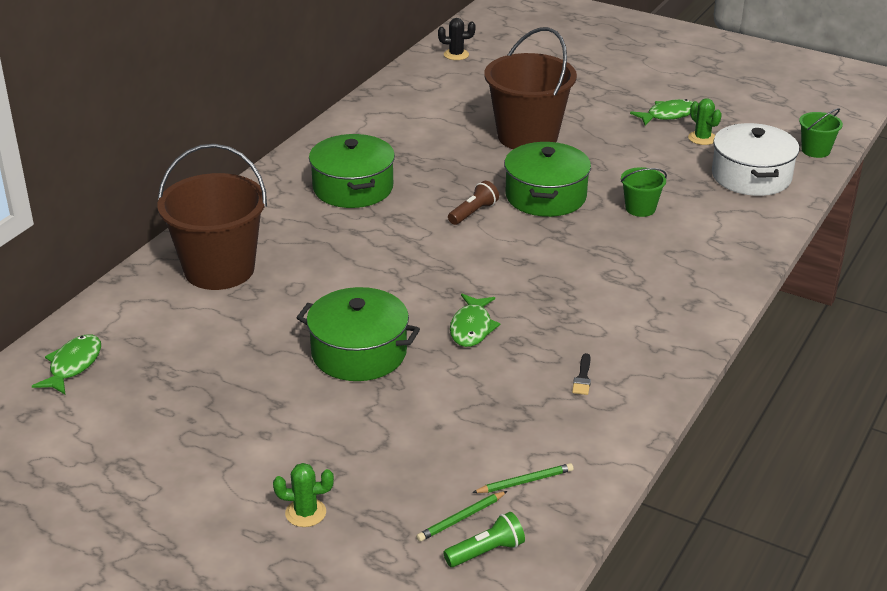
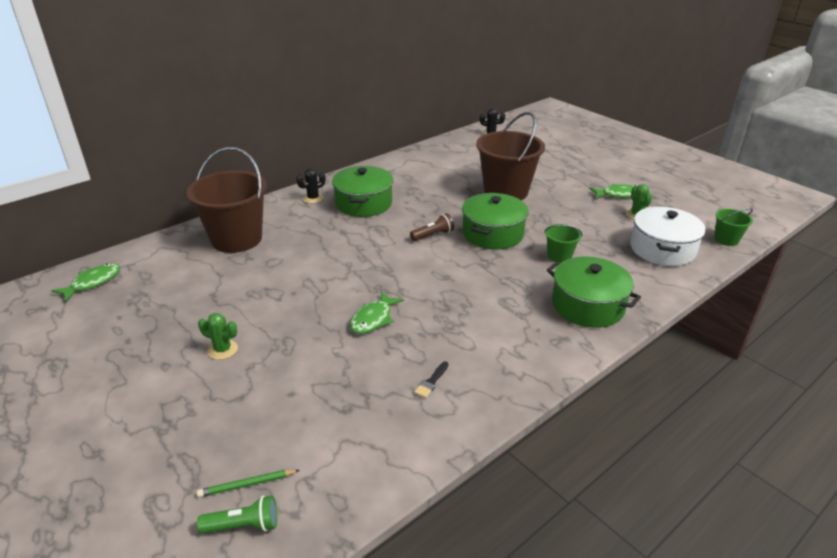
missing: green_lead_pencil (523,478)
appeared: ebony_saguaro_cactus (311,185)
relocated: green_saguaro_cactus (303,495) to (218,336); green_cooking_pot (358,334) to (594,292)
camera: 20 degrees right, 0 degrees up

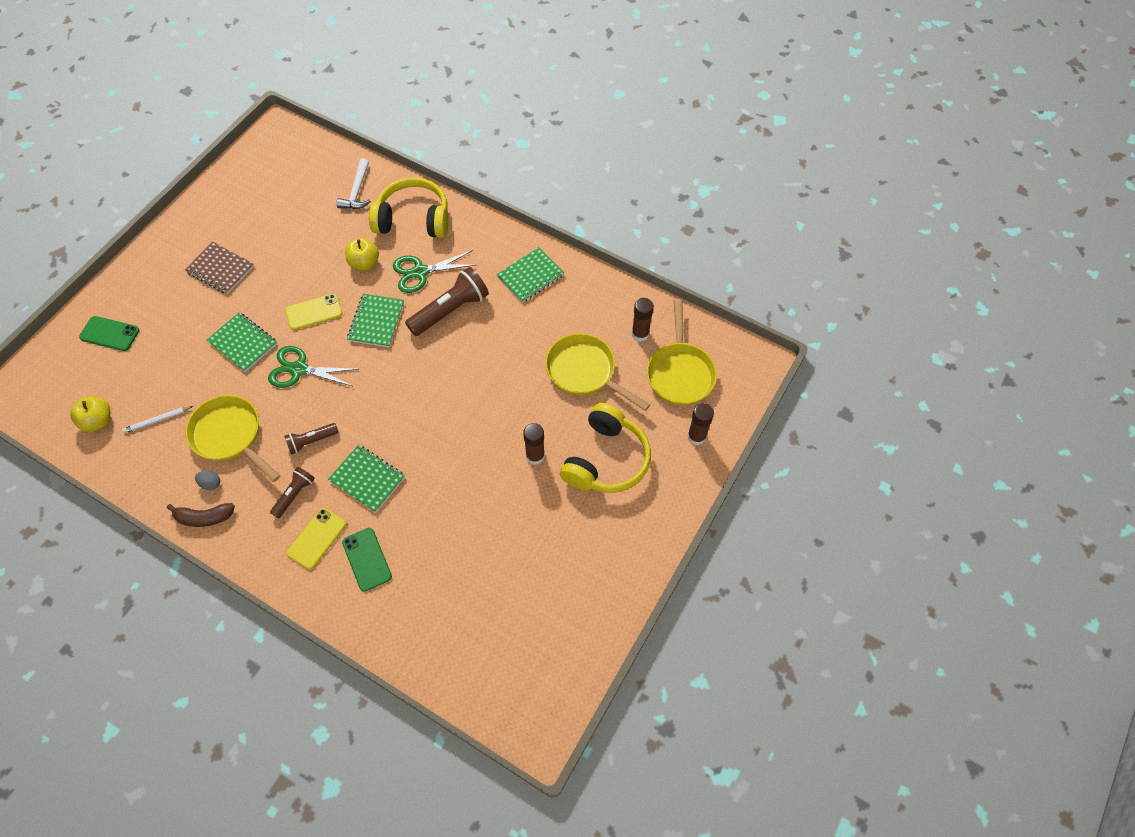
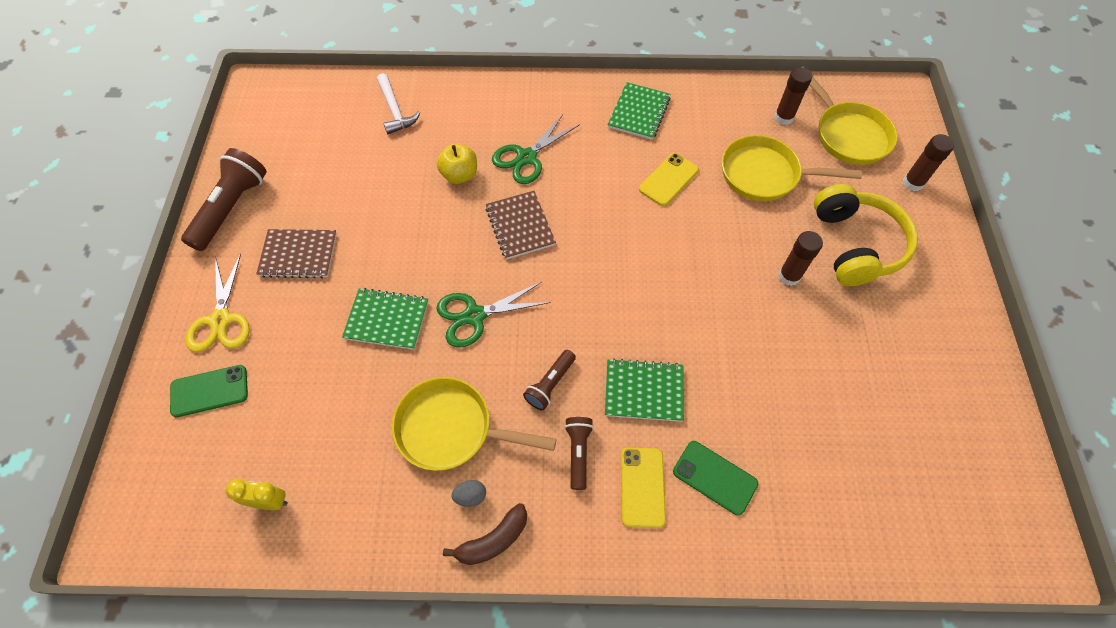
missing: snow-white_lead_pencil (157,419); golden_headphones (409,207)
appeared: golden_pair_of_scissors (217,302)
relocated: golden_phone (313,312) to (669,179); russet_pocket_torch (447,301) to (224,199)
exchanged: golden_apple (90,414) to golden_bedside_clock (257,494)
colour: green_exercise_book (375,320) to russet_exercise_book (521,225)
camera: 30 degrees left, 0 degrees up

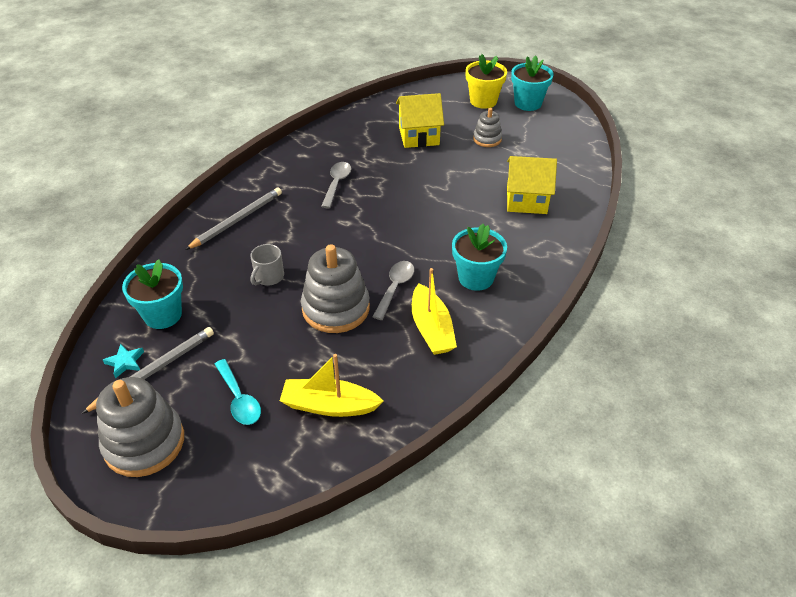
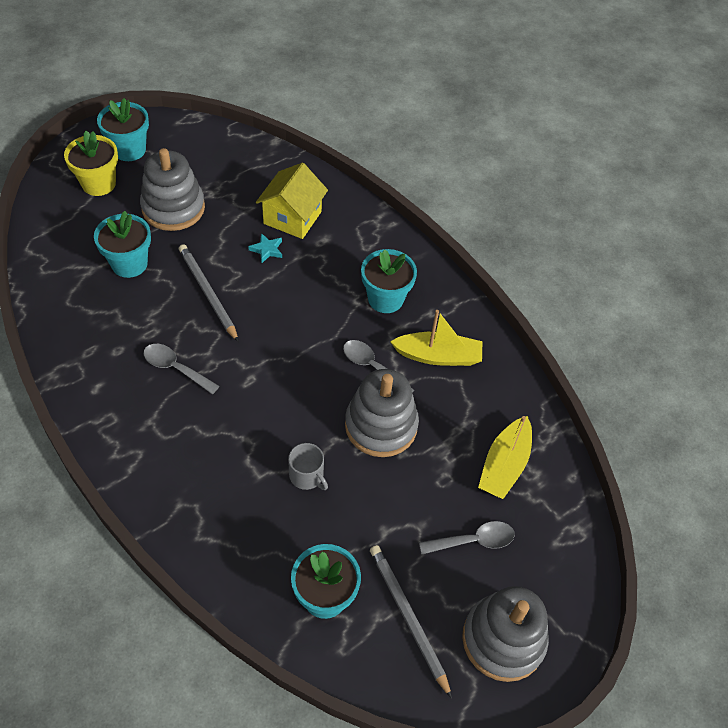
relocated: turquoise_star_shape (123,361) to (265,248); gray_lead_pencil (233,219) to (209,293)
exchanged: golden_toy_house (420,120) to turquoise_plant_pot (122,244)
colour: turquoise_tablespoon (238,392) to gray_tablespoon (467,537)
size: gray_stacking_toy (487,127) = (172,189) x1.85
camera: 75 degrees left, 10 degrees up

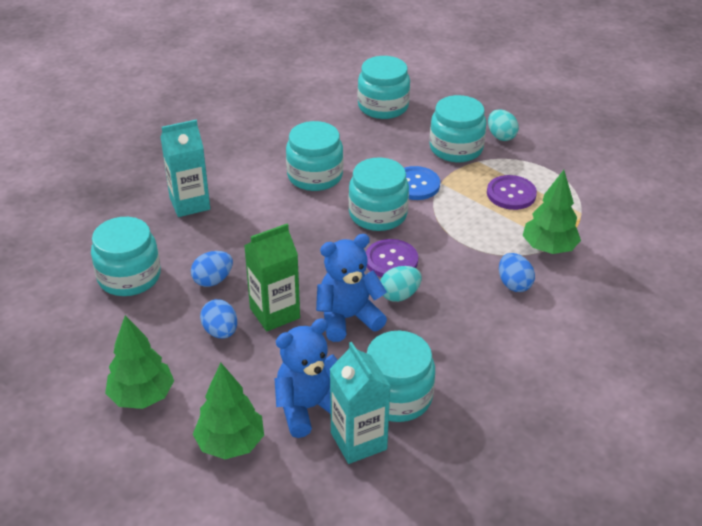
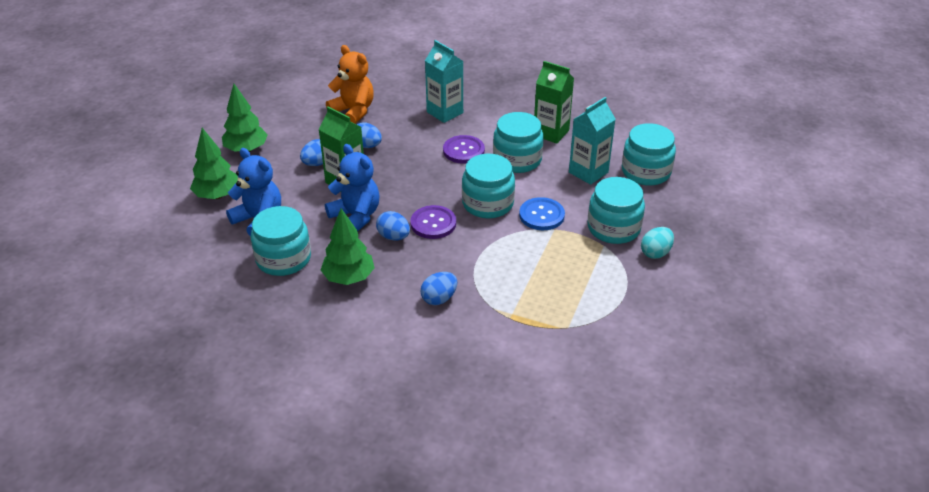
appeared: green_juice_carton (554,102)
relocated: turquoise_juice_carton (360,403) to (592,141); purple_button (512,192) to (464,149); green_tree (552,212) to (348,246)
exchanged: turquoise_jar (126,256) to orange-coloured_stuffed_bear (350,84)
colour: turquoise_toy_egg (401,284) to blue_toy_egg (393,226)
camera: 70 degrees right, 0 degrees up

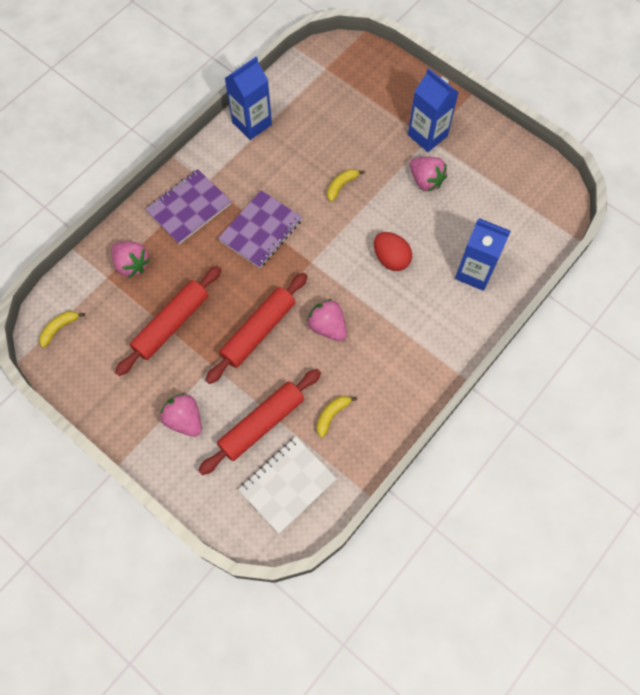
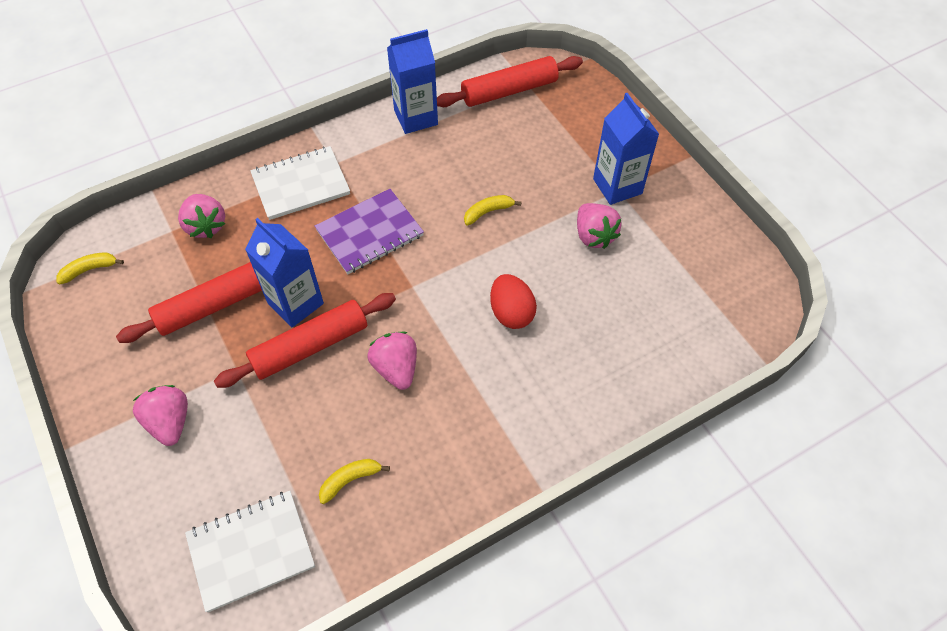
relocated: red_rolling_pin (259,422) to (510,81); blue_juice_carton (483,254) to (284,273)
colour: purple_exercise_book (188,206) to snow-white_exercise_book (300,183)
camera: 20 degrees right, 10 degrees down

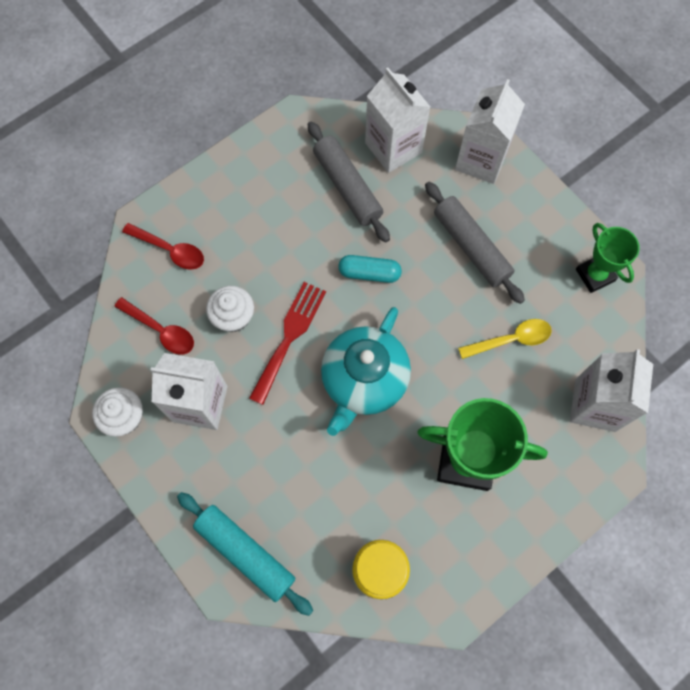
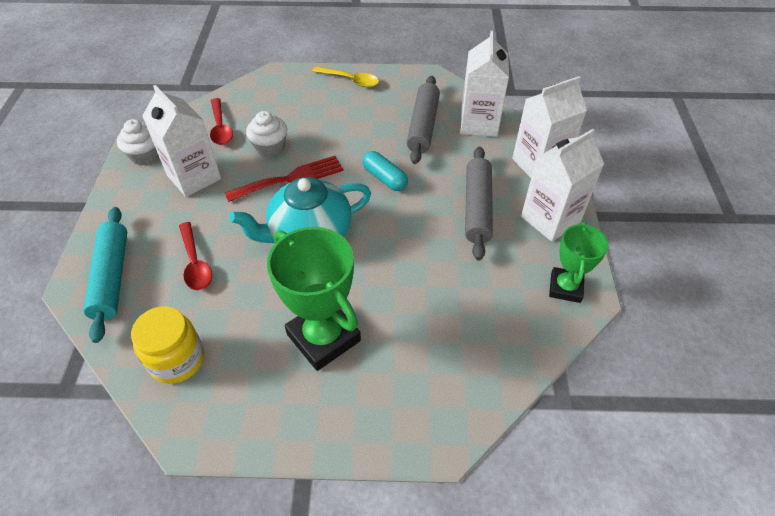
relocated: red_tablespoon (163,246) to (195,256); golden_tablespoon (505,339) to (345,76); snow-white_juice_carton (611,390) to (562,185)
camera: 40 degrees right, 20 degrees down

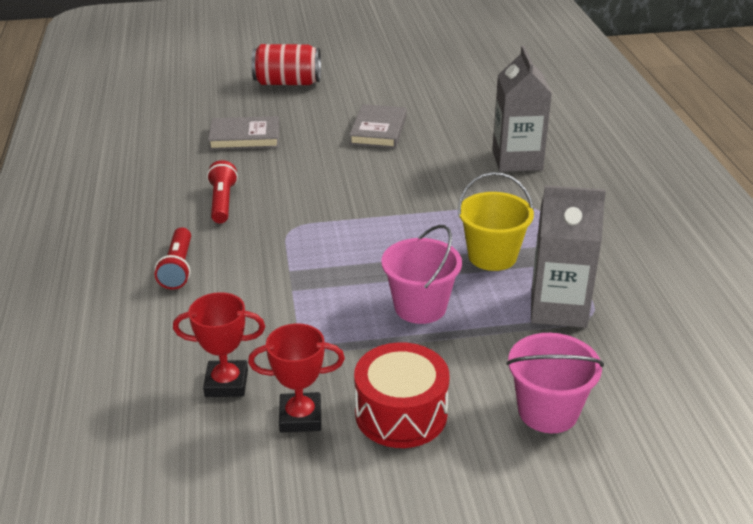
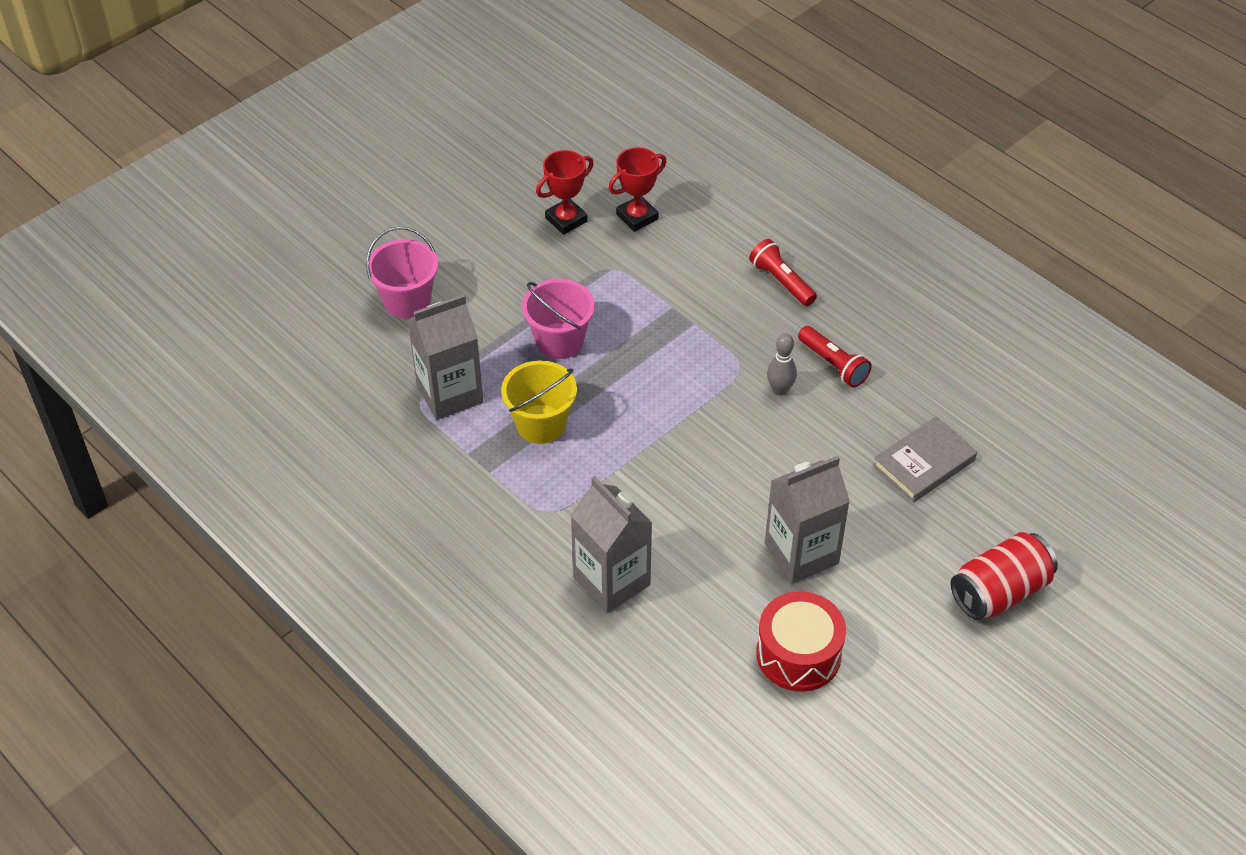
appeared: gray_tenpin (782,364)
relocated: red_toy_drum (401,395) to (801,641)
exchanged: gray_book (378,126) to gray_juice_carton (807,520)
camera: 145 degrees right, 15 degrees up

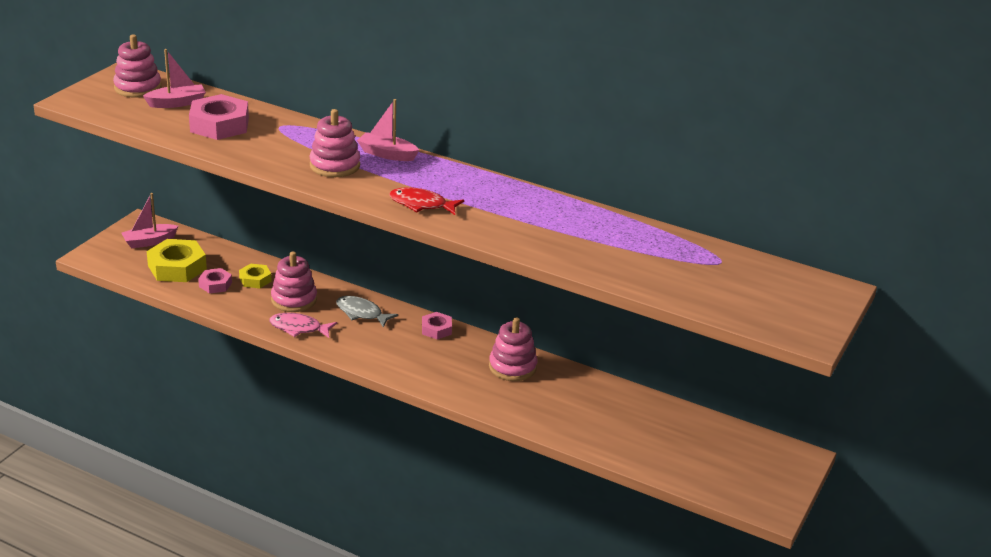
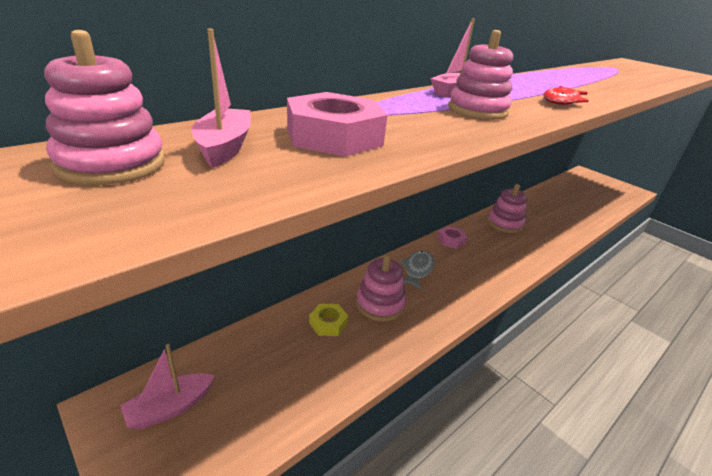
missing: golden_hexagon_nut (177,260); pink_hexagon_nut (215,281); pink_fish_figure (303,325)
spun: pink_sailboat (149,221) = (167,387) 60 degrees clockwise; gray_fish_figure (367,312) = (416,270) 150 degrees clockwise
camera: 70 degrees left, 0 degrees up

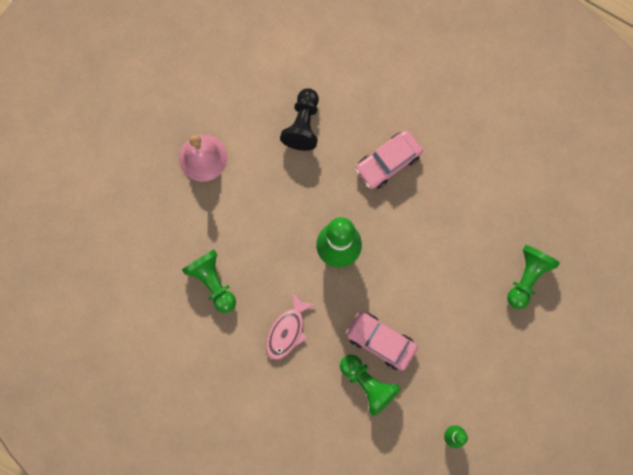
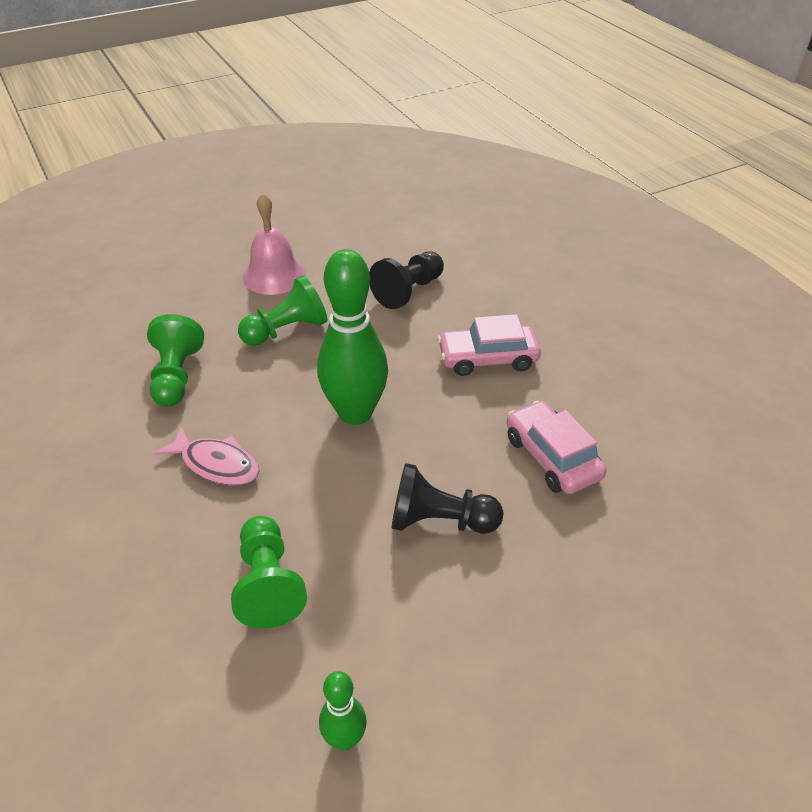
appeared: ebony_pawn (447,498)
relocated: pink_toy_car (382,341) to (557,447); green_pawn (533,277) to (282,310)
spun: pink_fish_figure (290,326) = (207,455) 120 degrees counterclockwise
camera: 30 degrees right, 35 degrees down

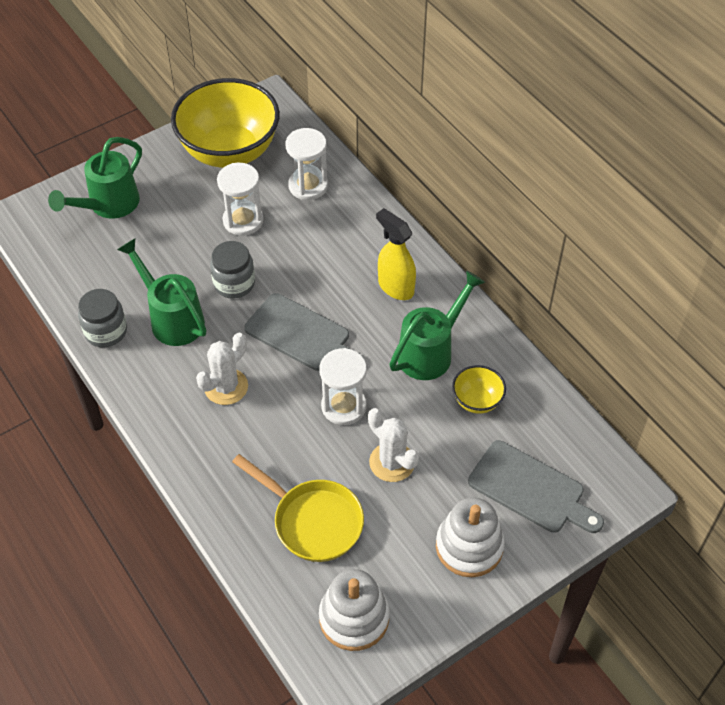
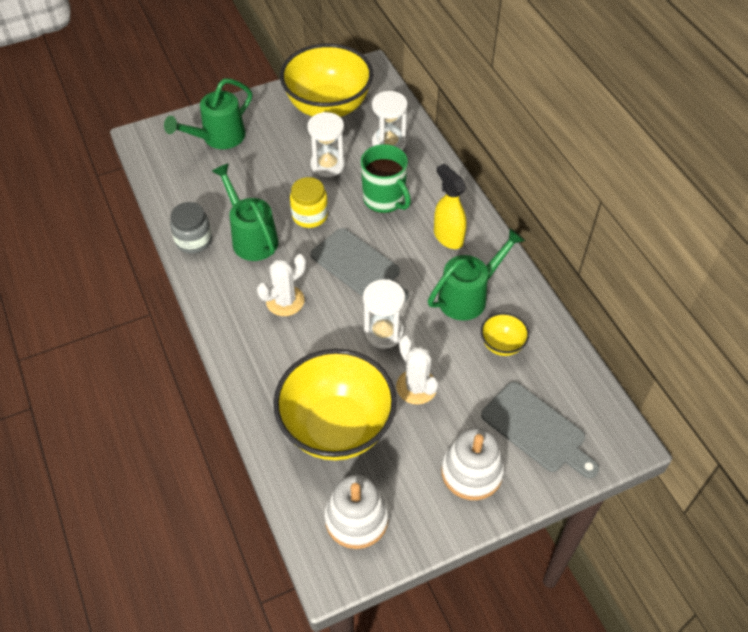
appeared: green_tea_mug (386,178)
exchanged: golden_pan (298,508) to golden_serving_bowl (335,404)
colour: gray_jar (232,270) to golden_jar (309,202)
camera: 10 degrees right, 0 degrees up

